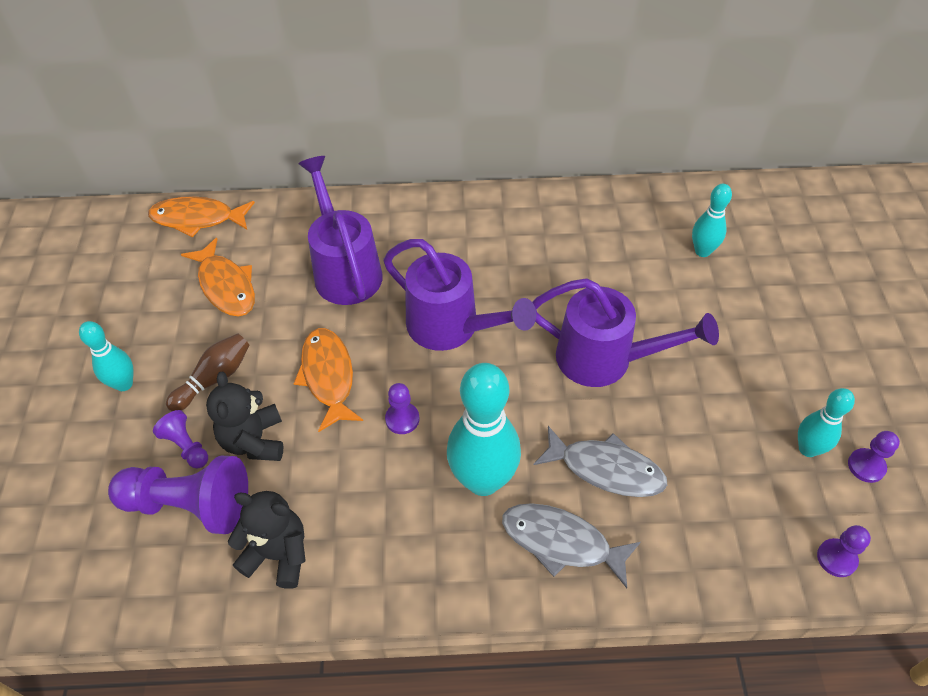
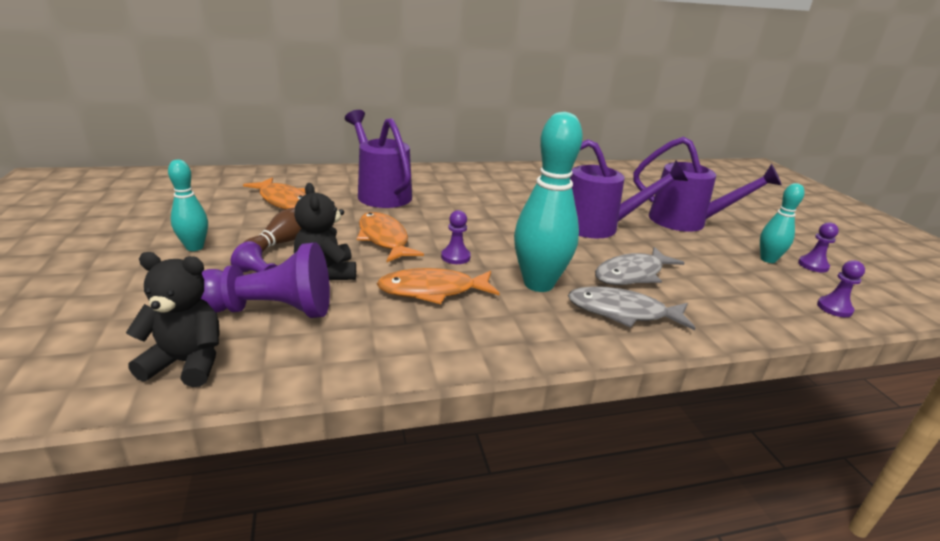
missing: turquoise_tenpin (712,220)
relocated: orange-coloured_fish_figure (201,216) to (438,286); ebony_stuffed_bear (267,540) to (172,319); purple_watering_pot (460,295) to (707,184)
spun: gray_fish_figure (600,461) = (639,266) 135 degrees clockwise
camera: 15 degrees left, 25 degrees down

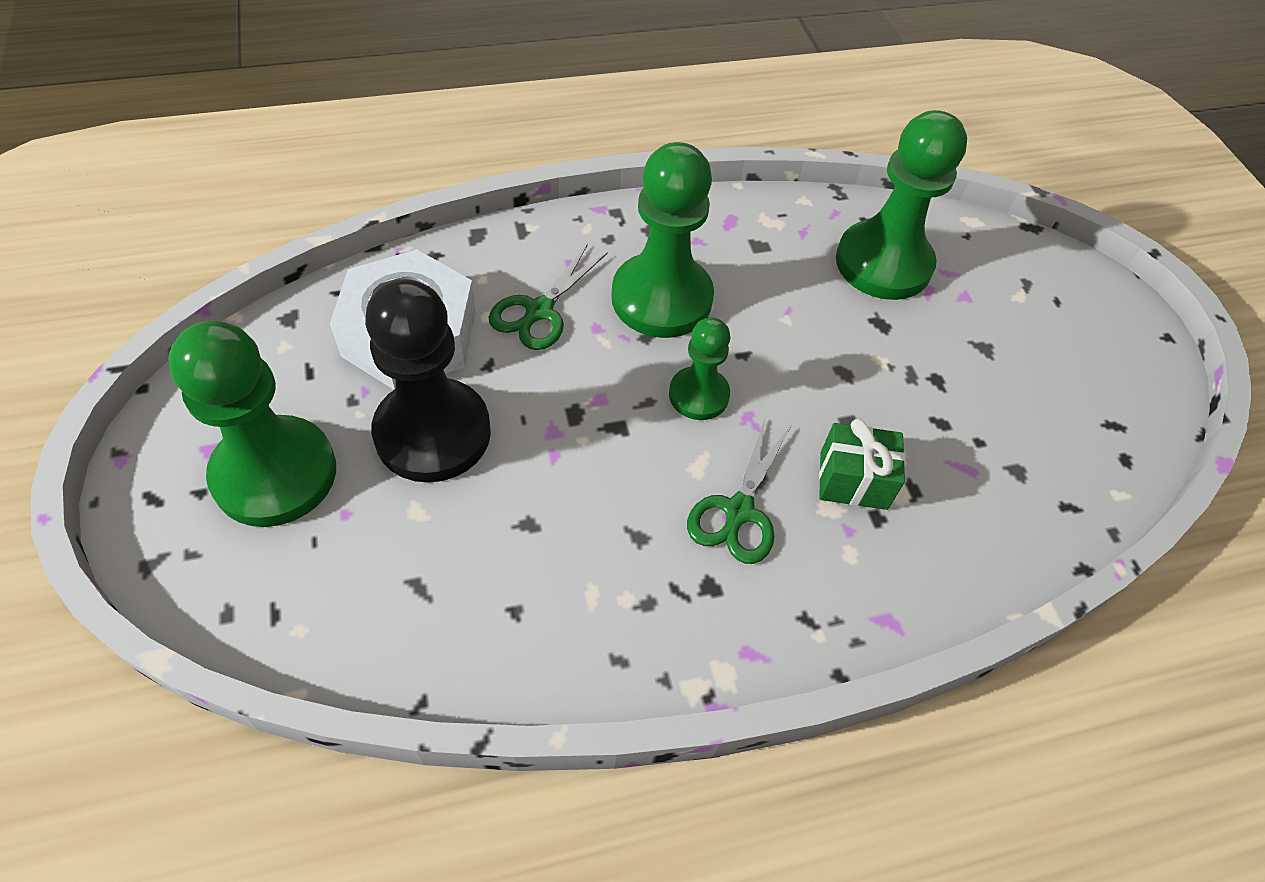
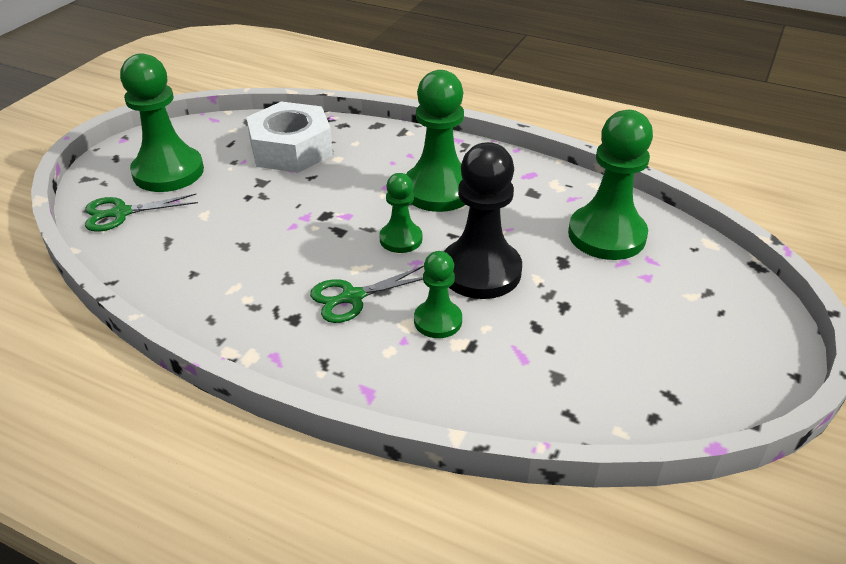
relocated: ebony_pawn (428,381) to (483,220); green_pair_of_scissors (548,297) to (141,213)
exchanged: green_wrapped_gift (862,464) to green_pawn (438,294)
camera: 45 degrees right, 15 degrees down

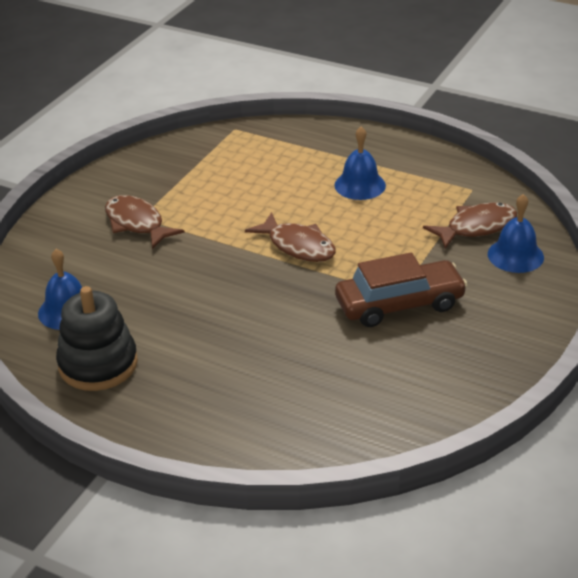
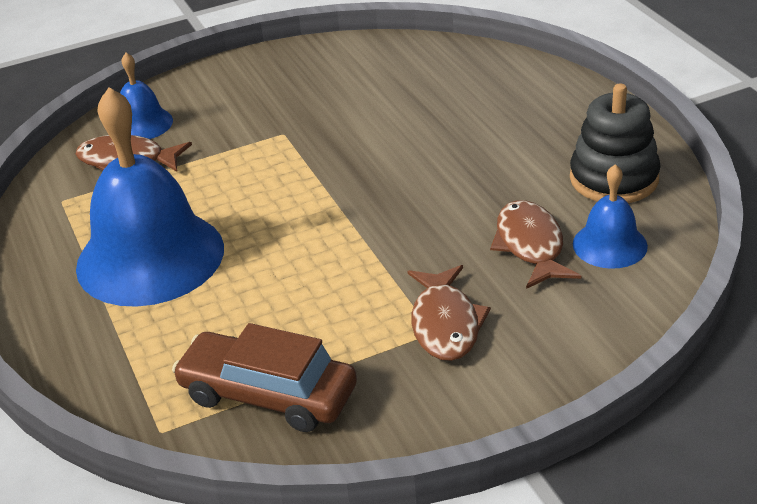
relocated: russet_fish_figure (290,237) to (535,244); russet_toy_car (401,290) to (264,377)
size: blue_school_bell (360,163) = (150,197) x2.07
camera: 140 degrees left, 0 degrees up

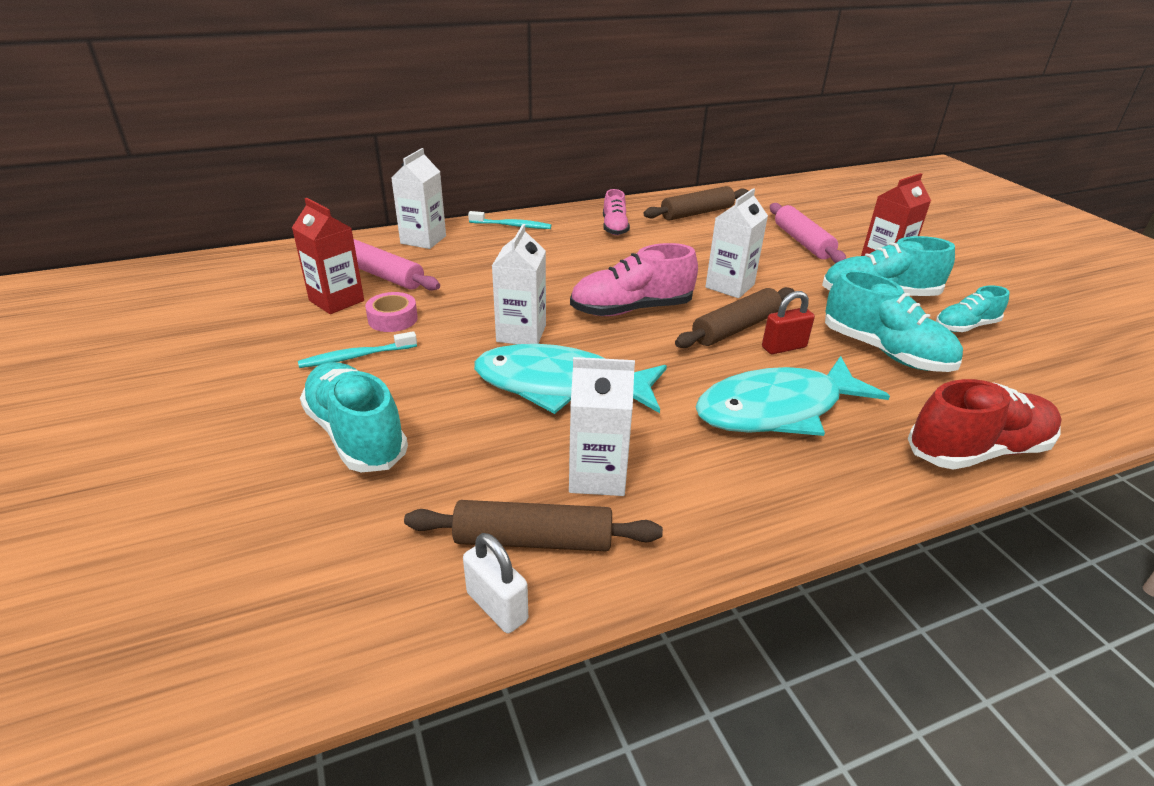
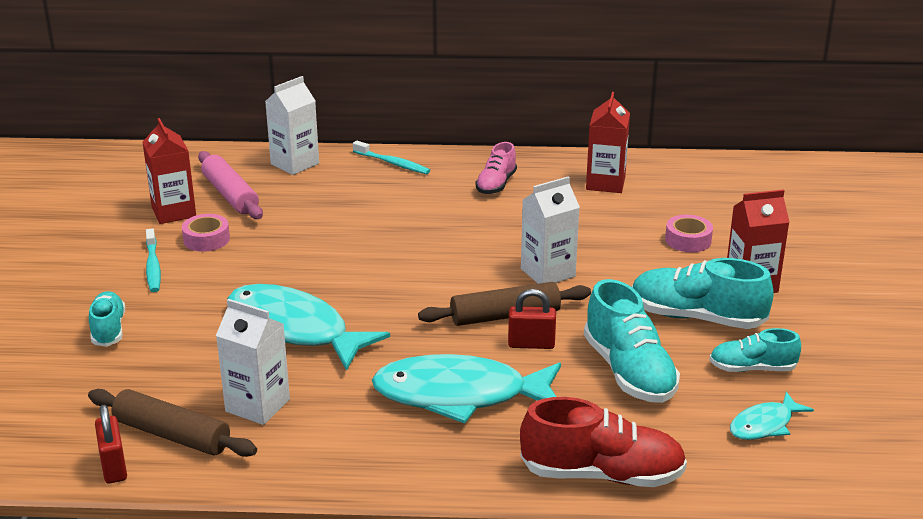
missing: snow-white_juice_carton (519,284); pink_shoe (634,279)
appeared: turquoise_fish_figure (772,415)
exchanged: russet_rolling_pin (695,203) to red_juice_carton (608,142); pink_rolling_pin (808,233) to pink_tape (689,233)
colour: snow-white_lock (495,583) to red_lock (111,444)
spun: turquoise_dental_brush (357,349) = (153,260) 105 degrees counterclockwise
size: turquoise_shoe (354,417) = (107,319) x0.60
camera: 25 degrees right, 5 degrees down

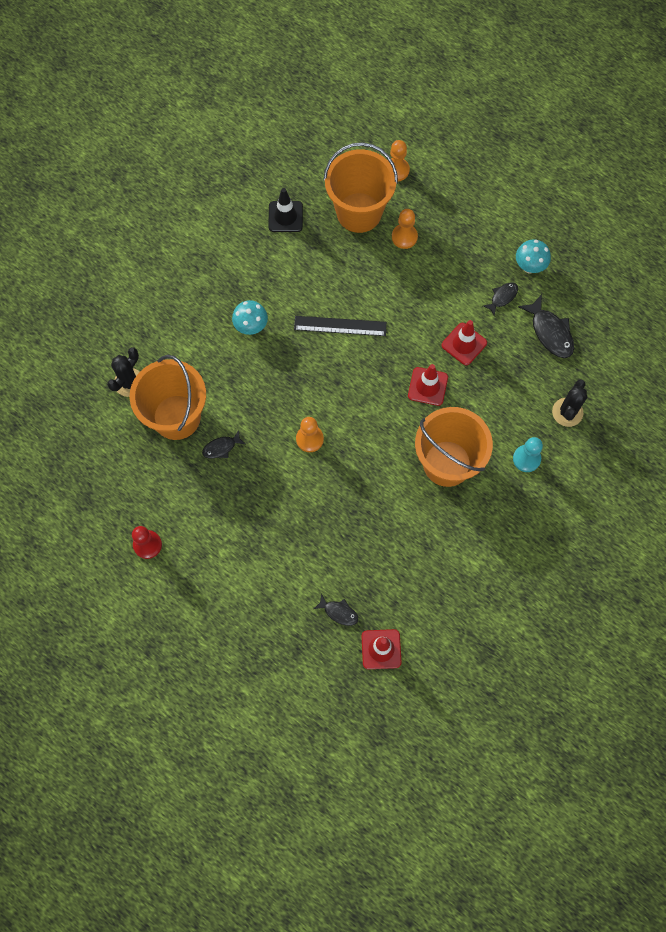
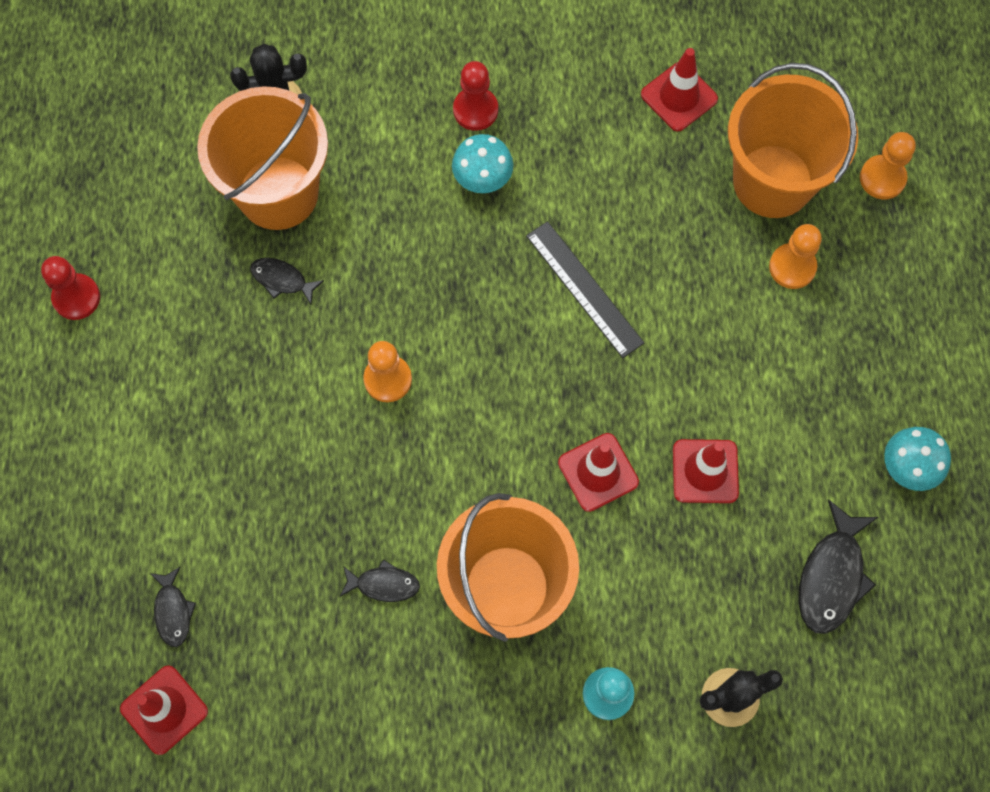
appeared: red_pawn (475,96)
relocated: ebony_fish_figure (500,299) to (380,580)
colour: ebony_safety_cone (285,210) to red_safety_cone (679,89)
camera: 50 degrees right, 0 degrees up

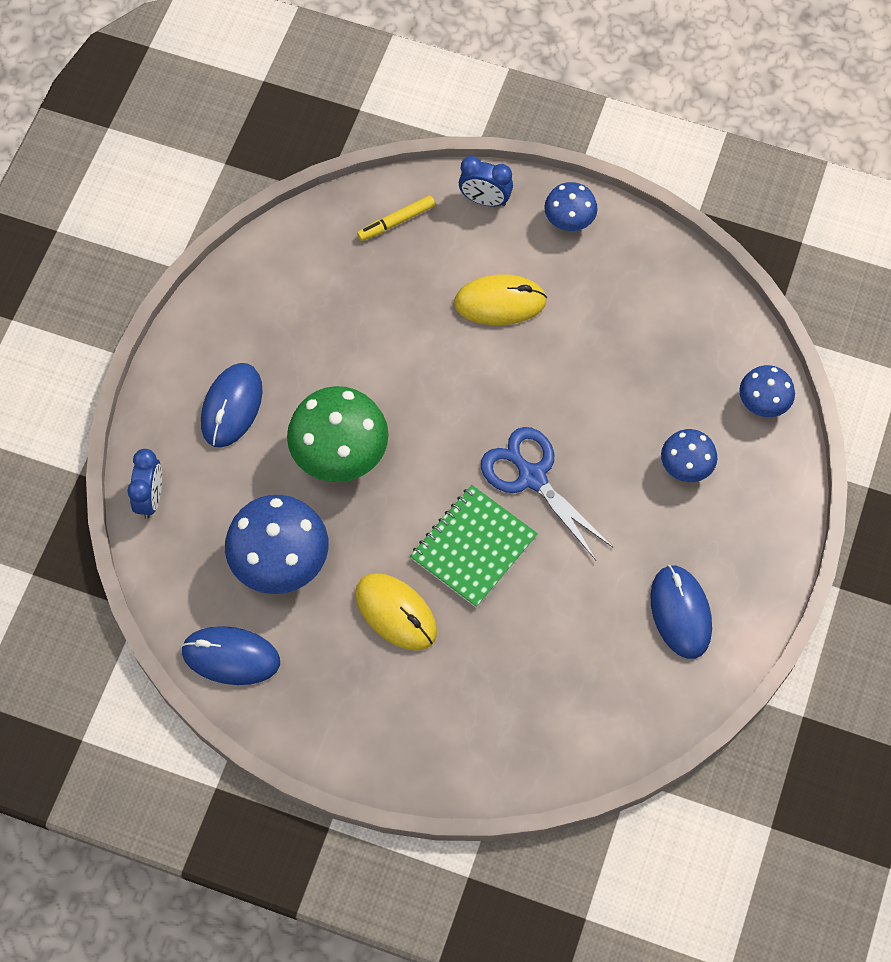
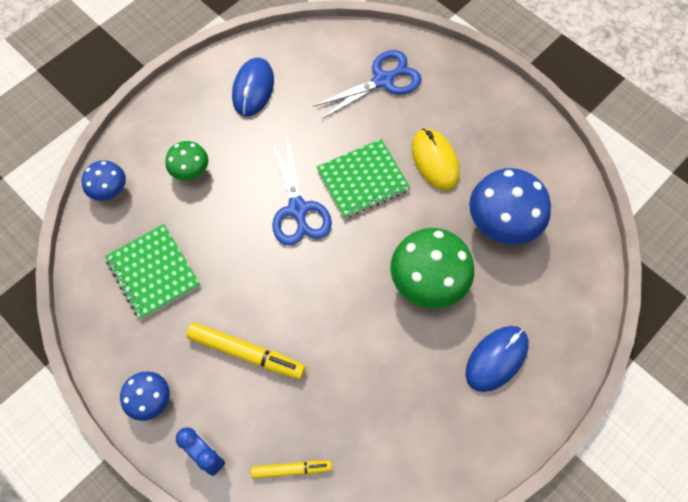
missing: blue_bedside_clock (144,484); blue_computer_mouse (230,655)
appeared: green_exercise_book (152,272); blue_pair_of_scissors (367,85)
exchanged: golden_computer_mouse (500,299) to golden_marker_pen (246,350)
colour: blue_mushroom (689,455) to green_mushroom (186,161)
camera: 155 degrees left, 0 degrees up

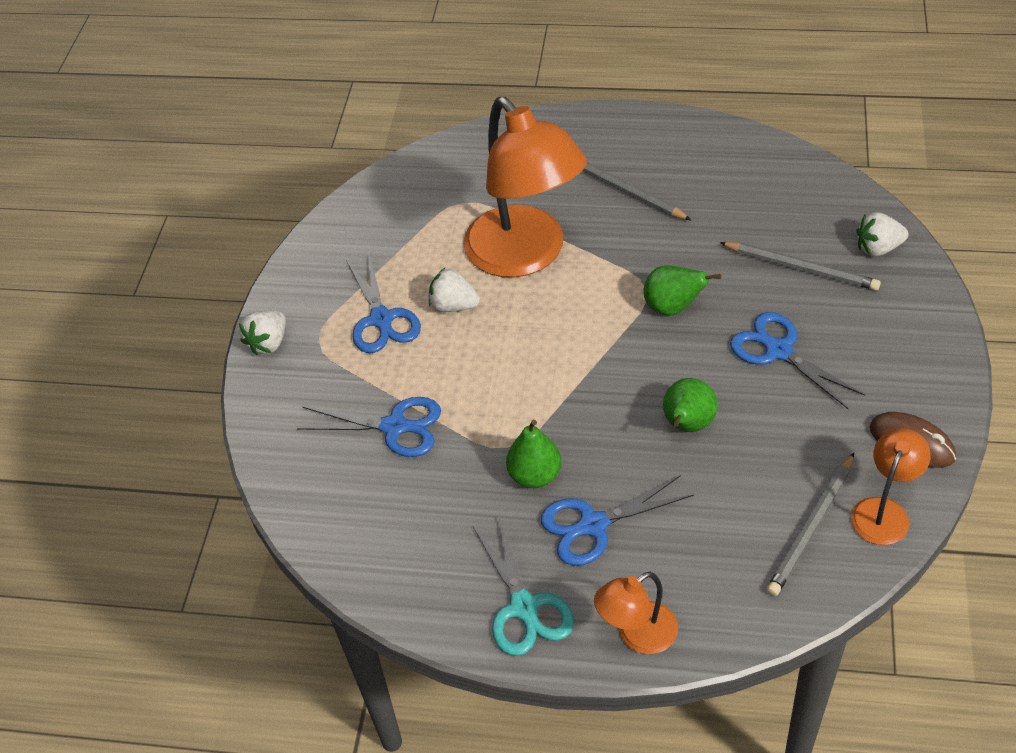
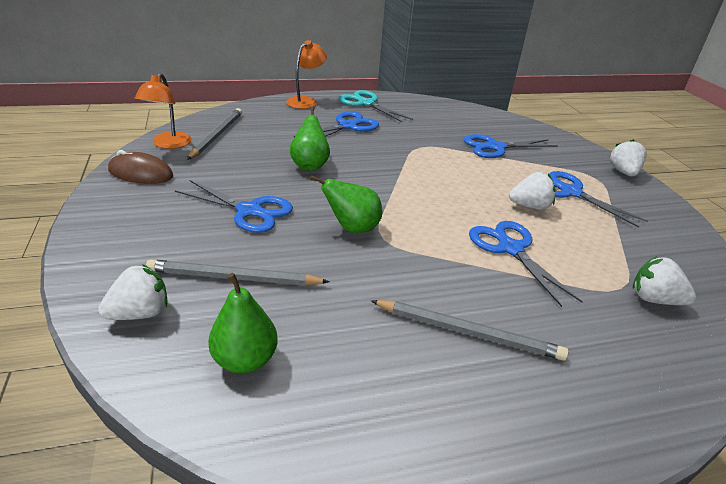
appeared: snow-white_strawberry (664,280)
relocated: green_toy_pear (534,454) to (243,323)
exchanged: orange-coloured_lamp (525,187) to blue_pair_of_scissors (526,264)
camera: 150 degrees right, 15 degrees down

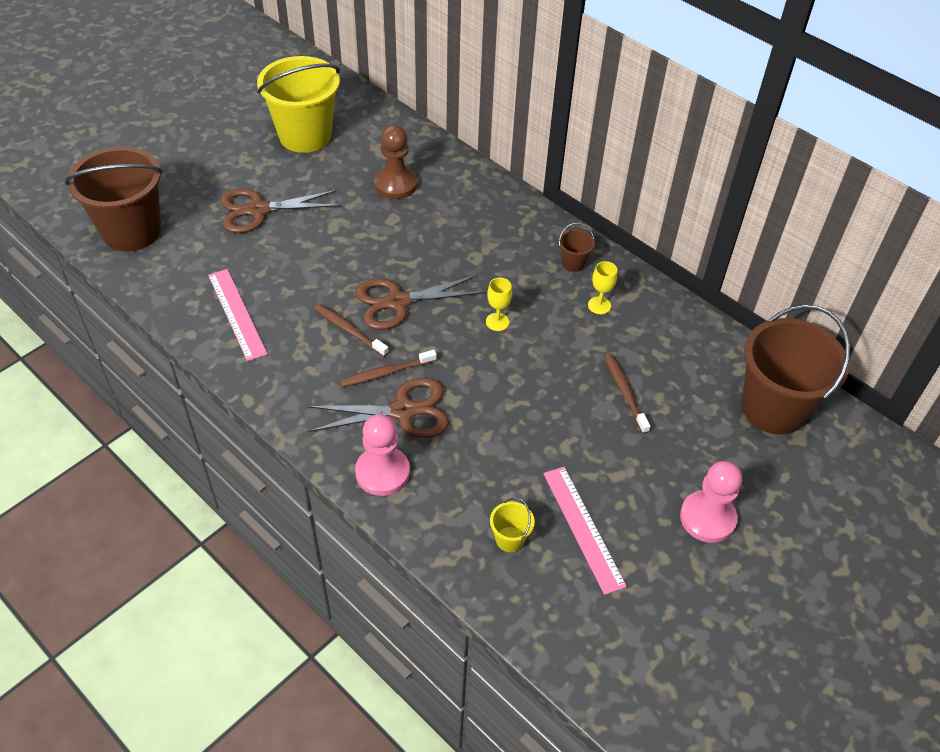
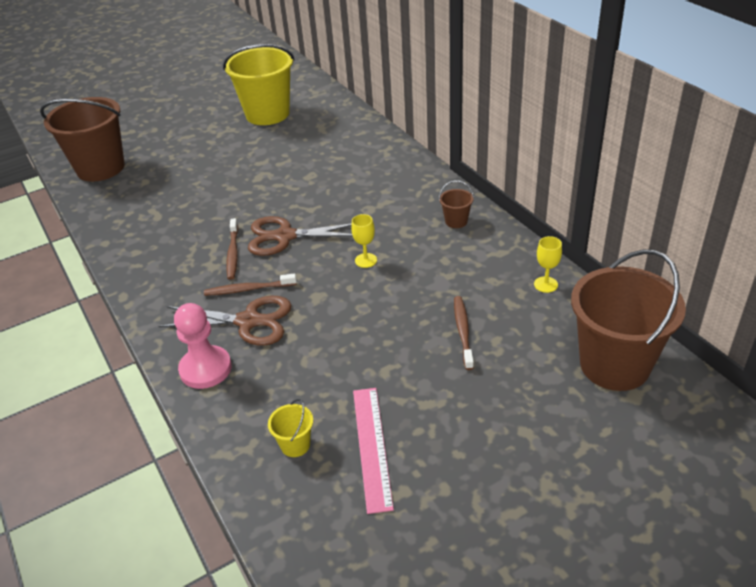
missing: pink_straightedge (238,315); russet_pair_of_scissors (280,211); russet_pawn (395,162); pink_pawn (711,502)
relocated: golden_chalice (602,287) to (548,264)
spun: russet_dental_brush (351,330) = (232,249) 150 degrees counterclockwise
camera: 20 degrees right, 10 degrees down

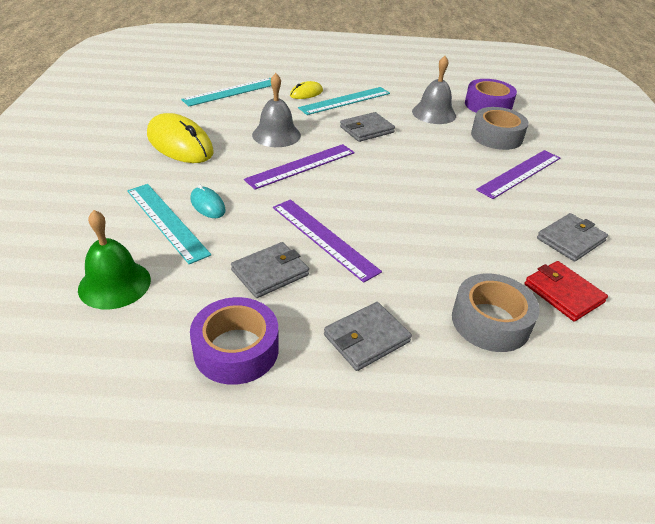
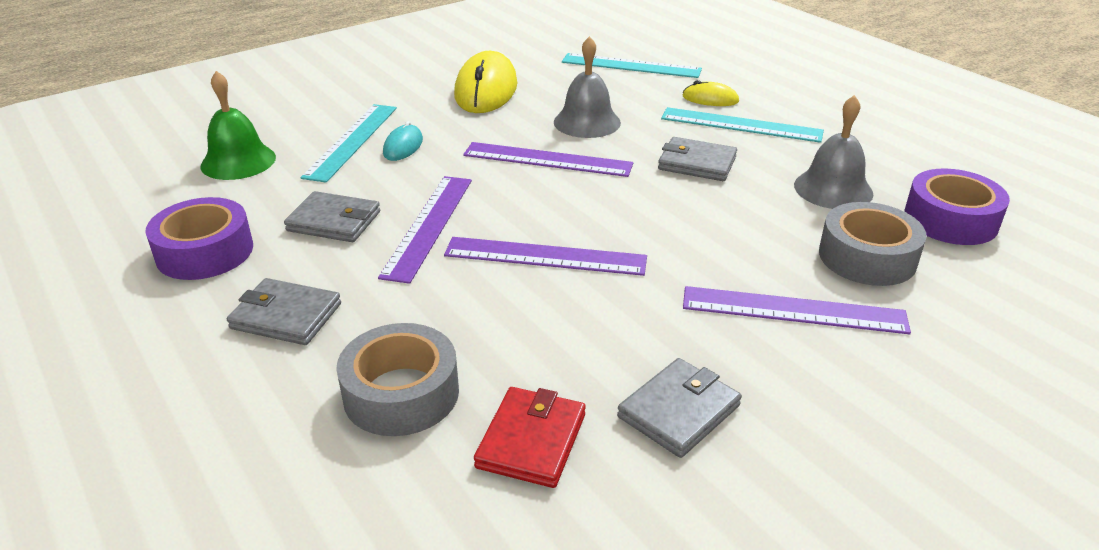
appeared: purple_straightedge (545,256)
spun: gray_card_wallet (572,237) = (679,408) 60 degrees counterclockwise
camera: 55 degrees right, 5 degrees down

